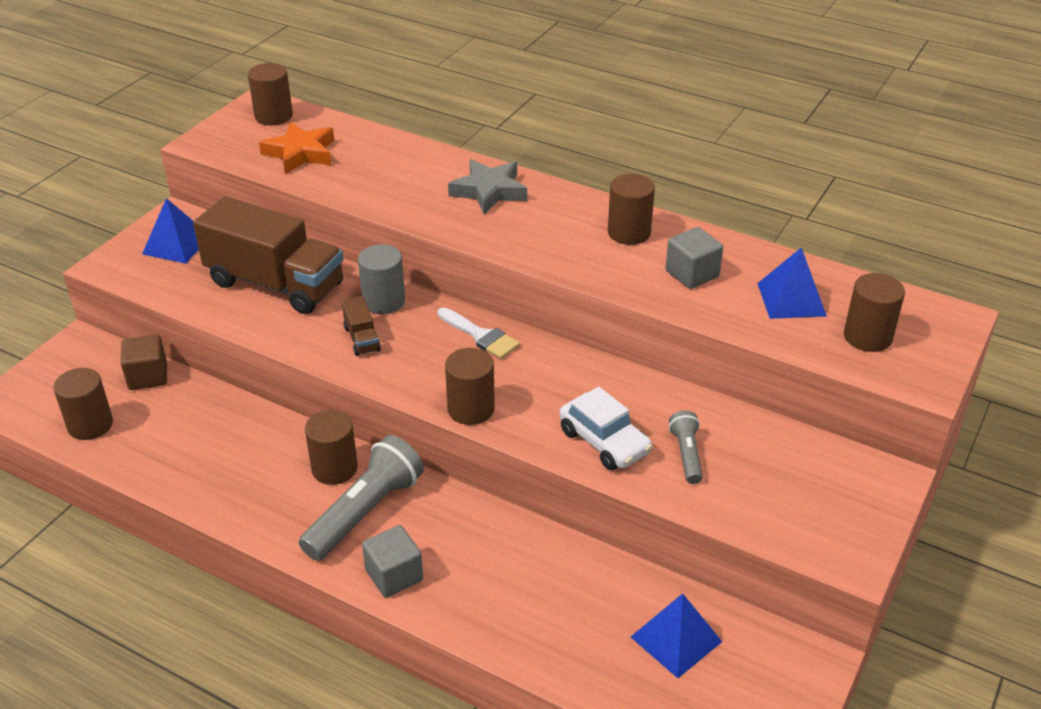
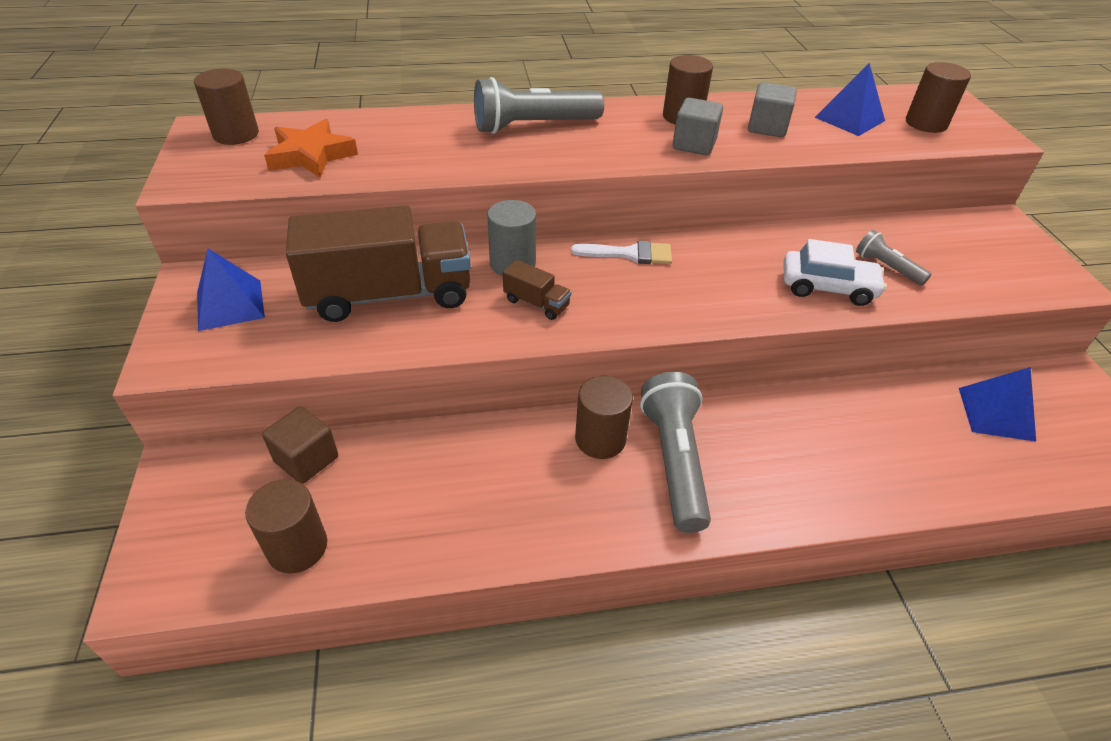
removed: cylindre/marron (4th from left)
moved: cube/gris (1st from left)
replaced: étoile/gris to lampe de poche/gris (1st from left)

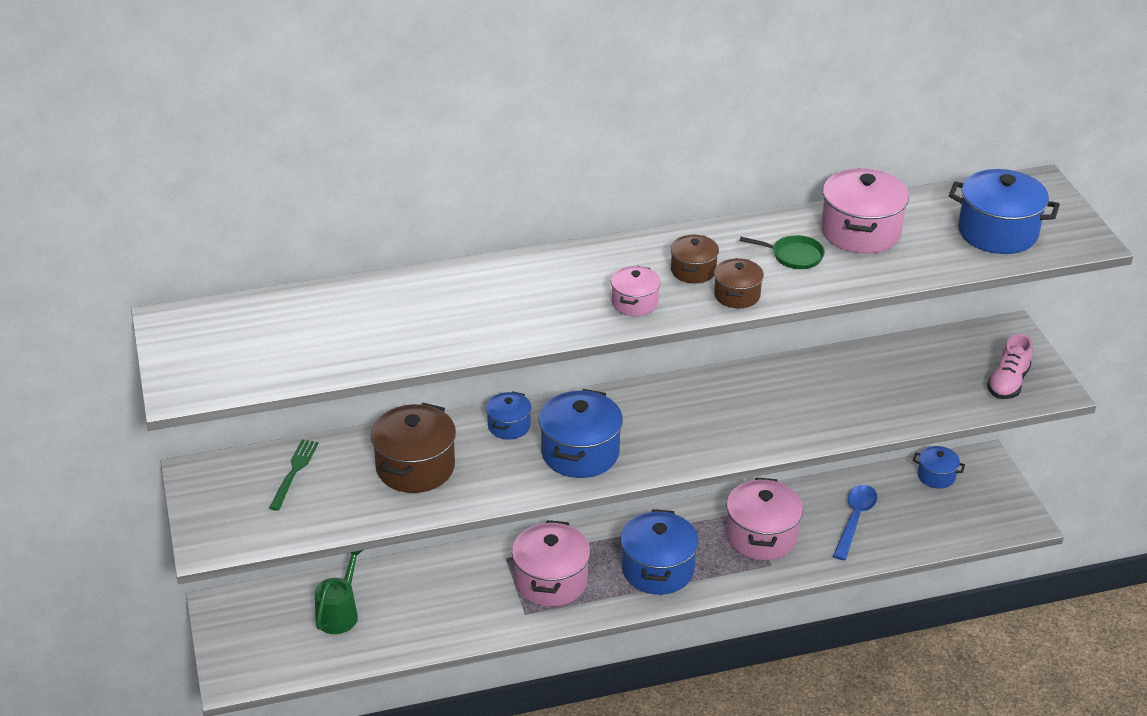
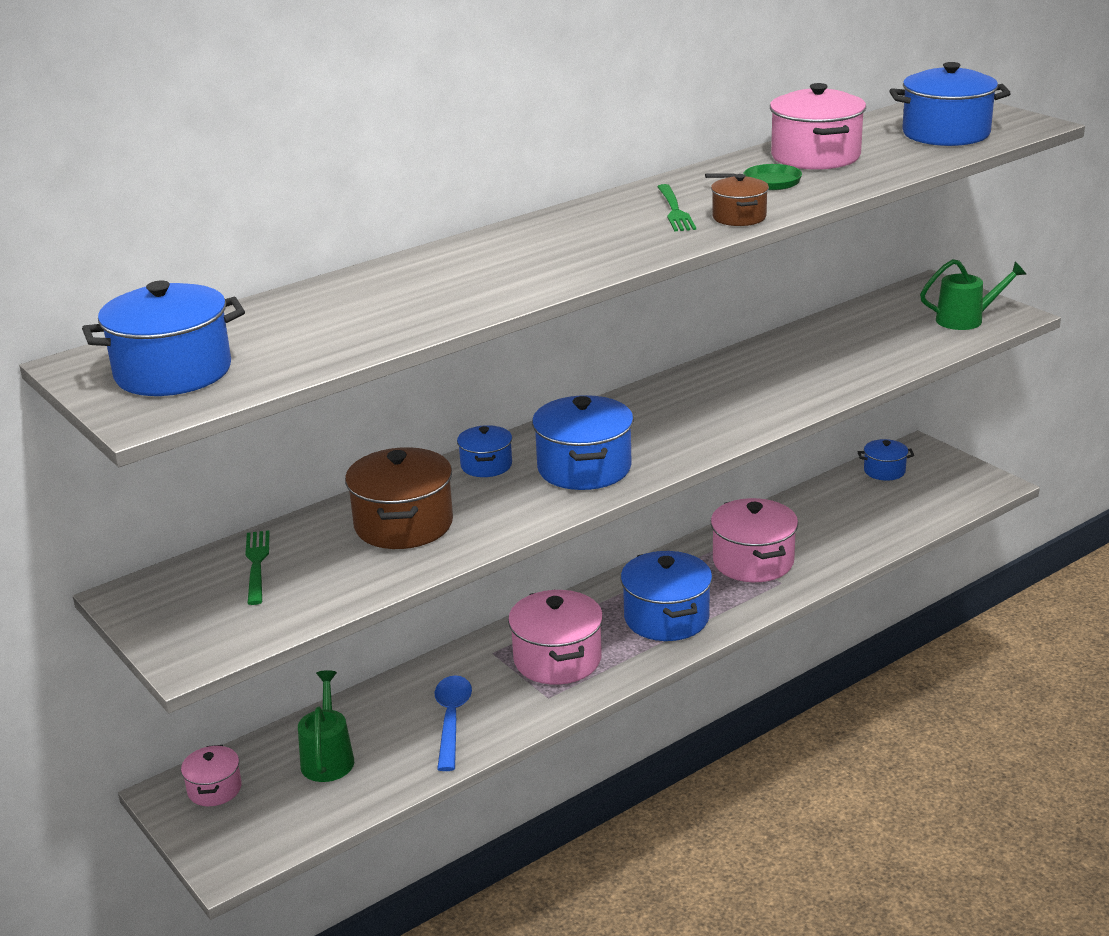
added: marmite/bleu (1st from left)
moved: marmite/rose (2nd from left in the first image) to marmite/rose (1st from left); cuillère/bleu
replaced: marmite/marron (2nd from left) to fourchette/vert (2nd from left); chaussure/rose to arrosoir/vert (2nd from left)

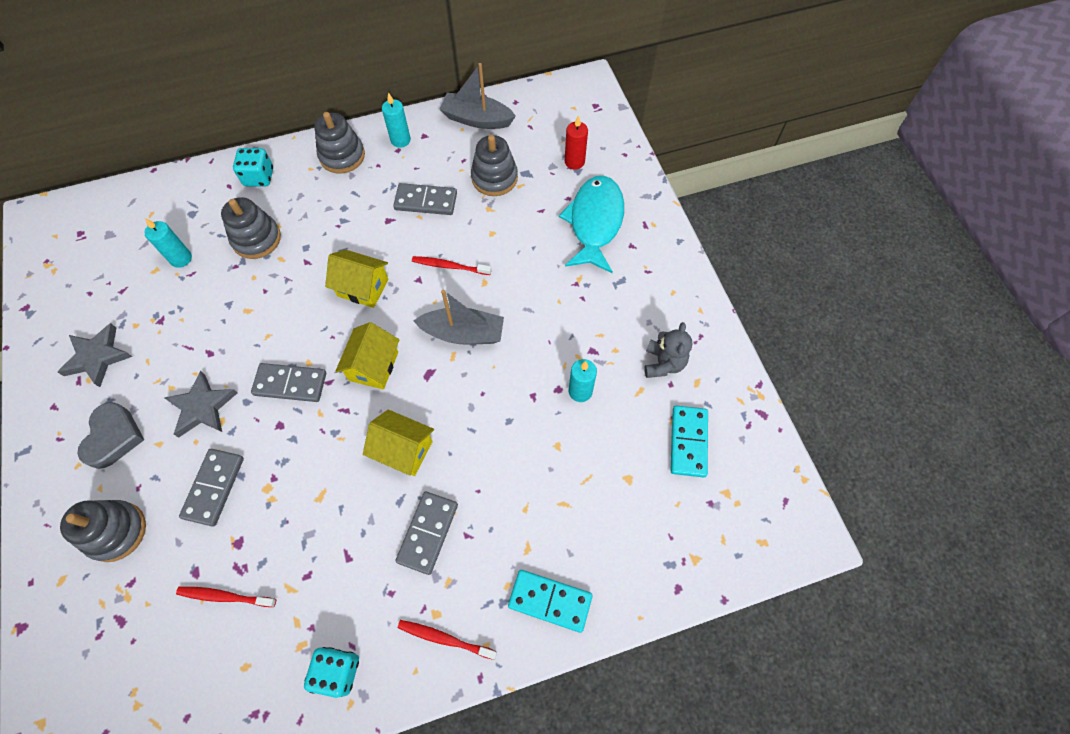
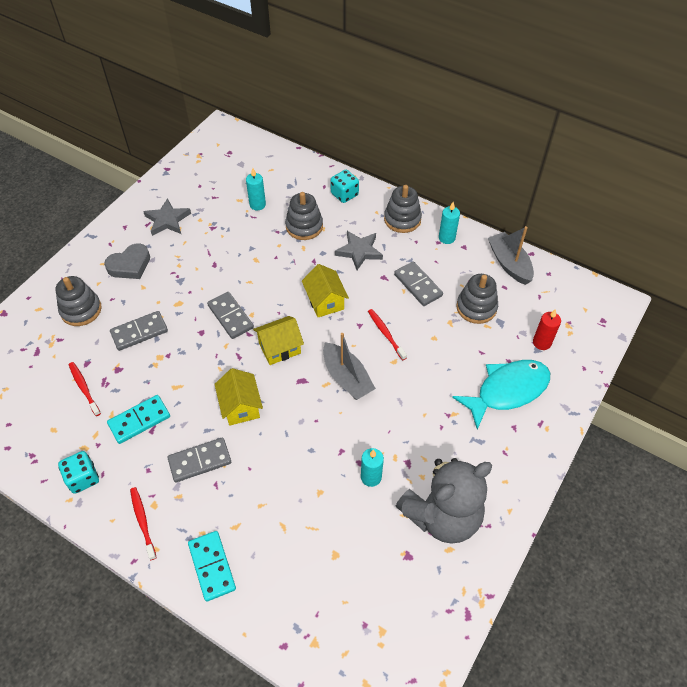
moved: étoile/gris (2nd from left); domino/turquoise (2nd from left in the first image) to domino/turquoise (1st from left)
resized: ours en peluche/gris x2.01

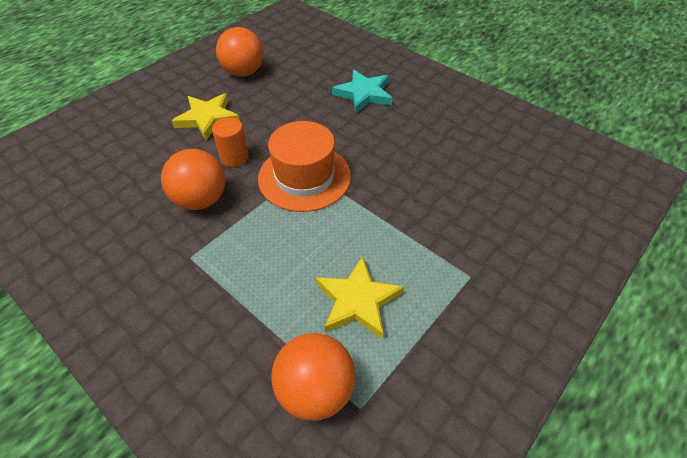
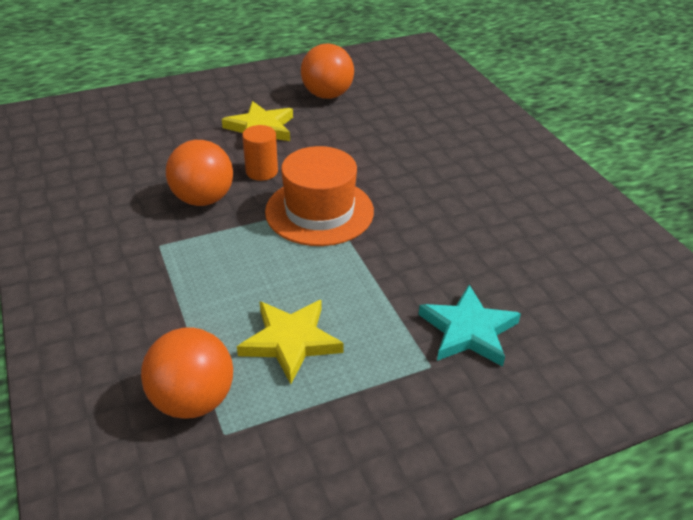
moved: étoile/turquoise

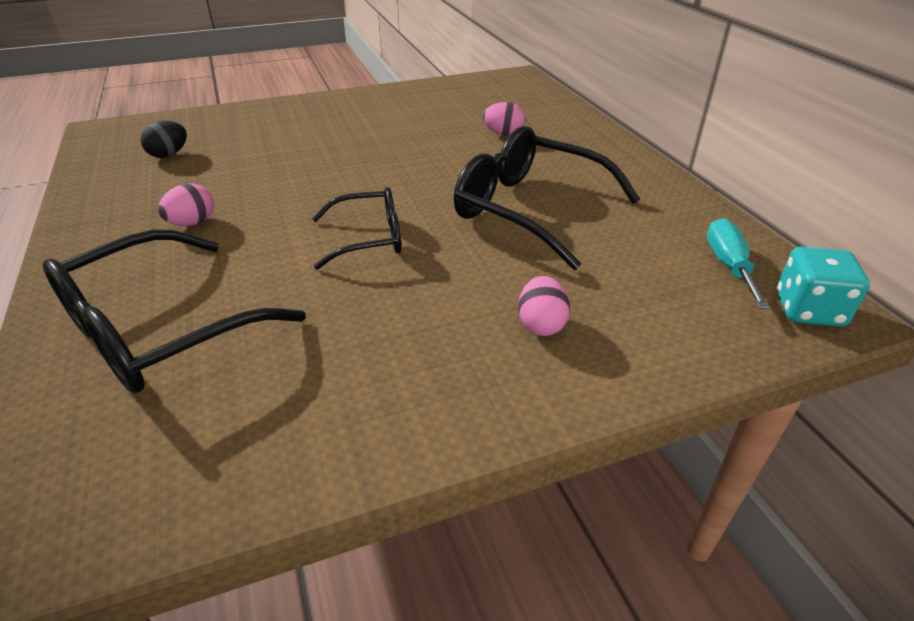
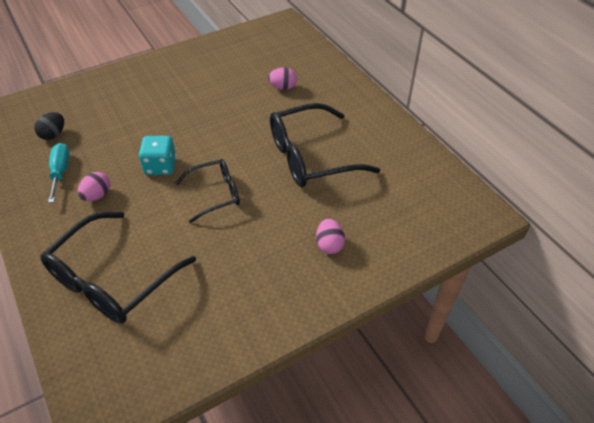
moved: tournevis/turquoise; dé/turquoise
turned: lunettes/noir (3rd from left) 45 degrees counterclockwise

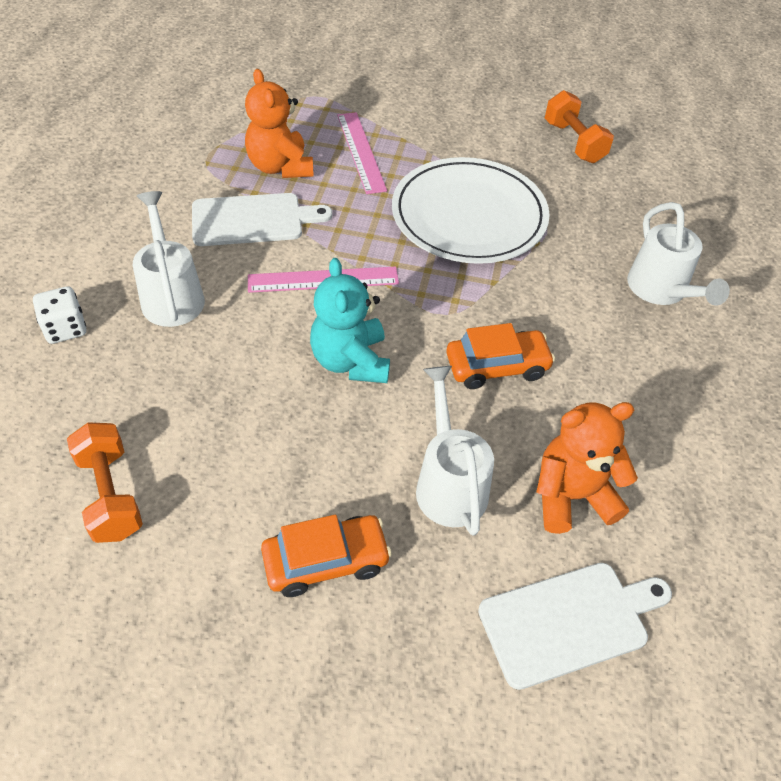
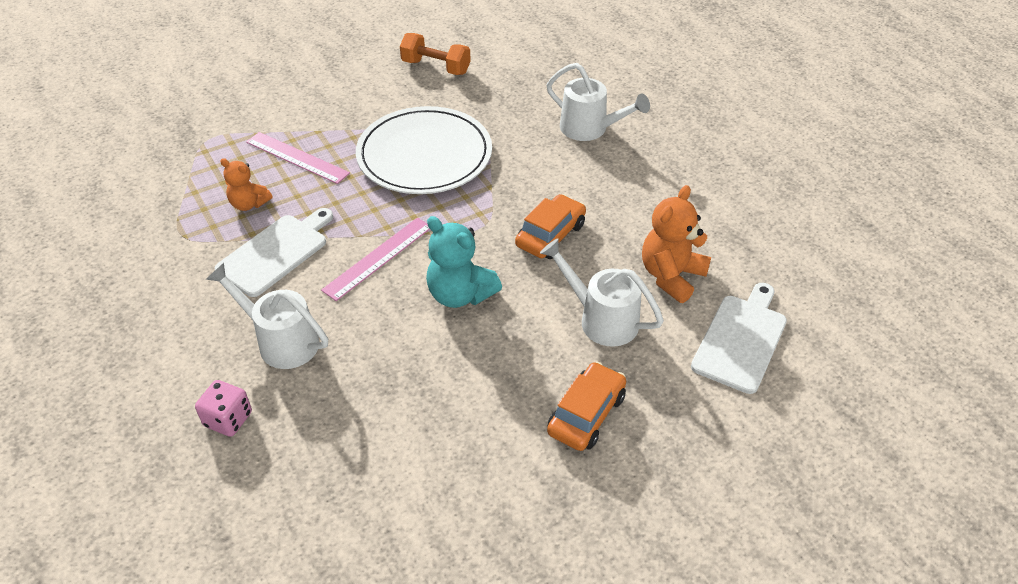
removed: haltère/orange (1st from left)
recoloured: dé/blanc to dé/rose
resized: ours en peluche/orange (1st from left) x0.63

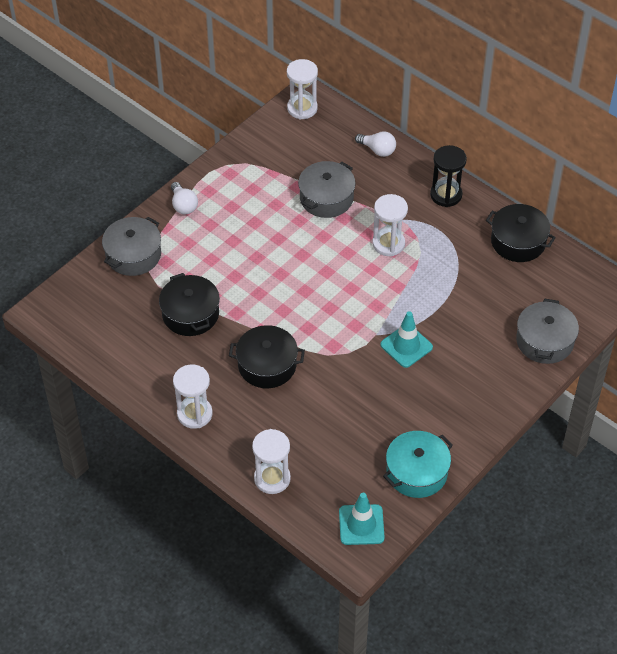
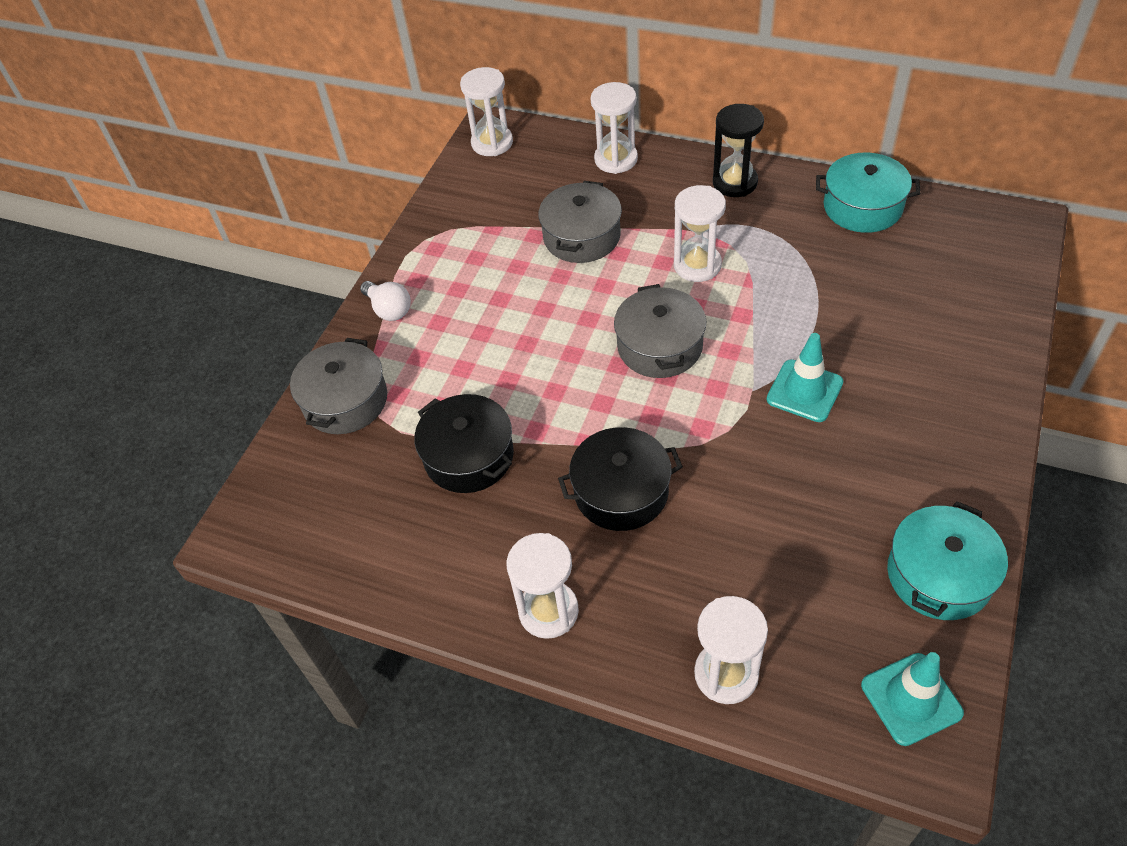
moved: marmite/gris (3rd from left)
replaced: ampoule/blanc (2nd from left) to sablier/blanc (3rd from left)
recoloured: marmite/noir (3rd from left) to marmite/turquoise (1st from left)

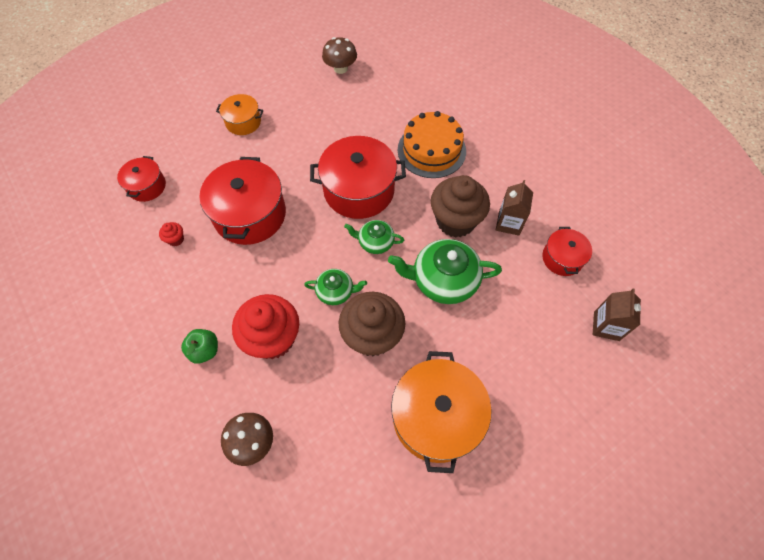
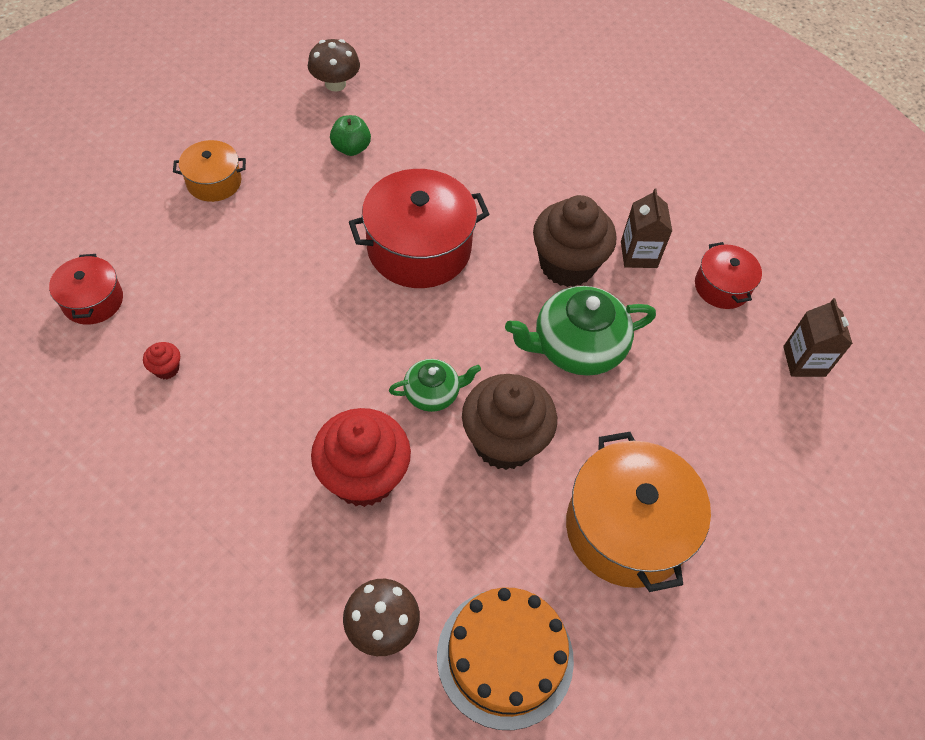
removed: marmite/rouge (2nd from left); théière/vert (2nd from left)
moved: pomme/vert; gâteau/orange

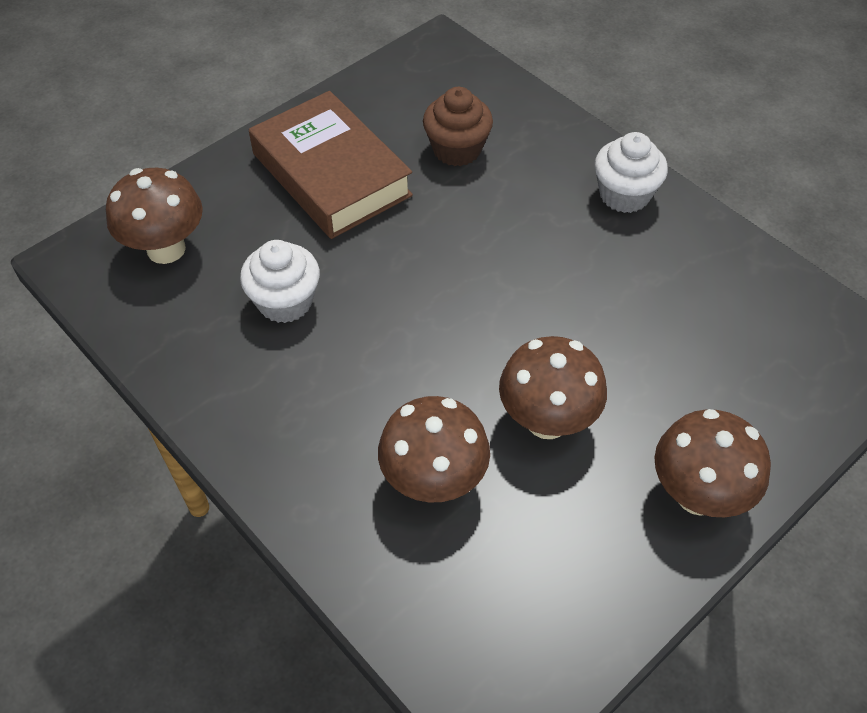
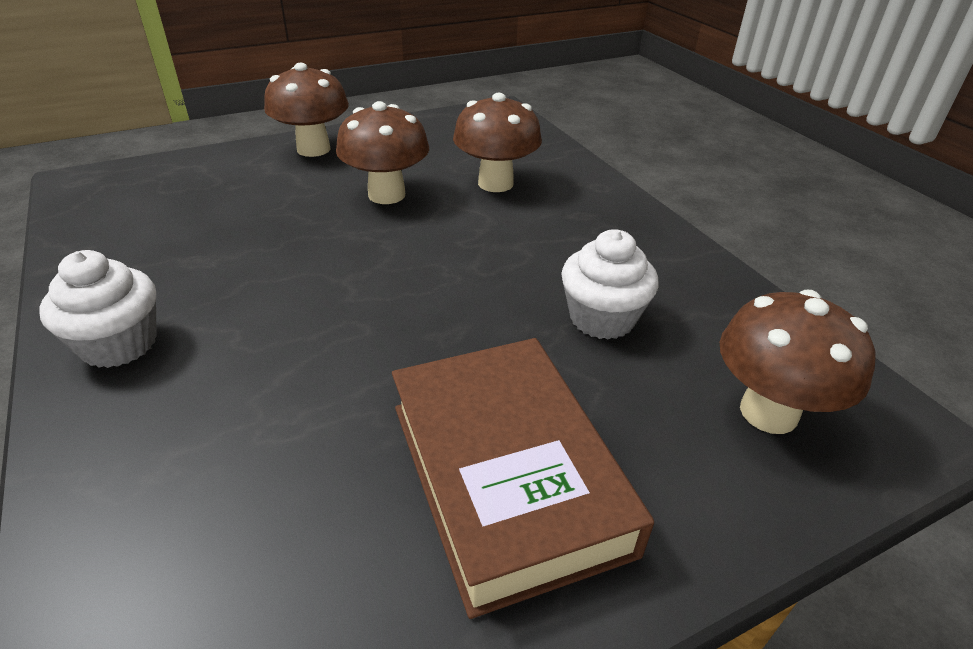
removed: muffin/marron

